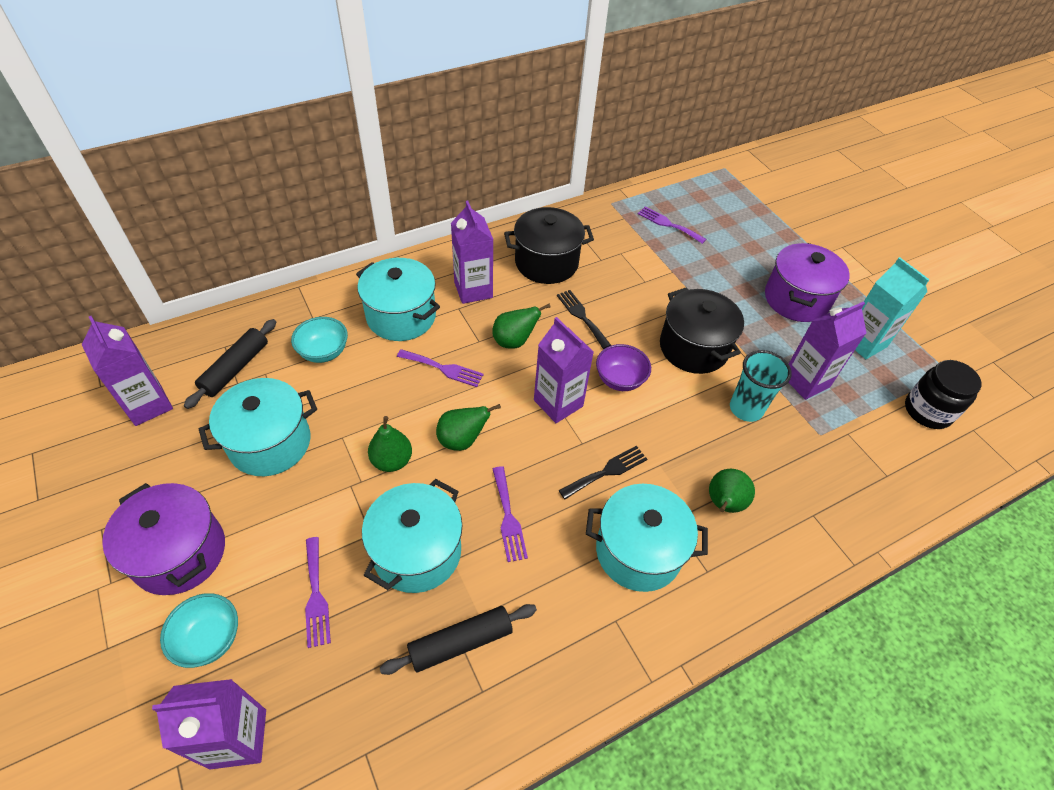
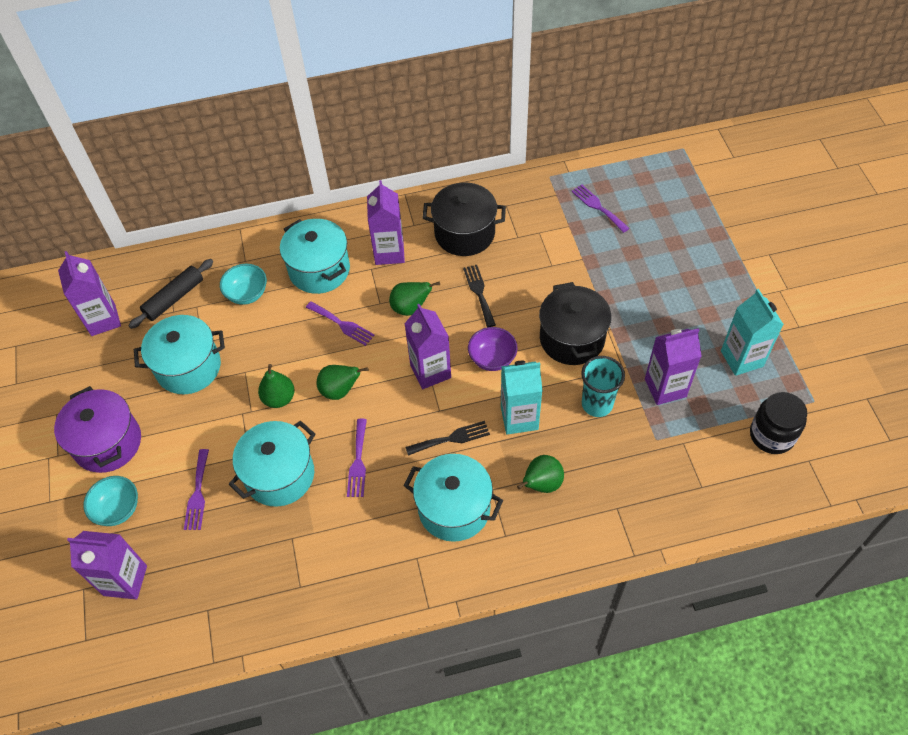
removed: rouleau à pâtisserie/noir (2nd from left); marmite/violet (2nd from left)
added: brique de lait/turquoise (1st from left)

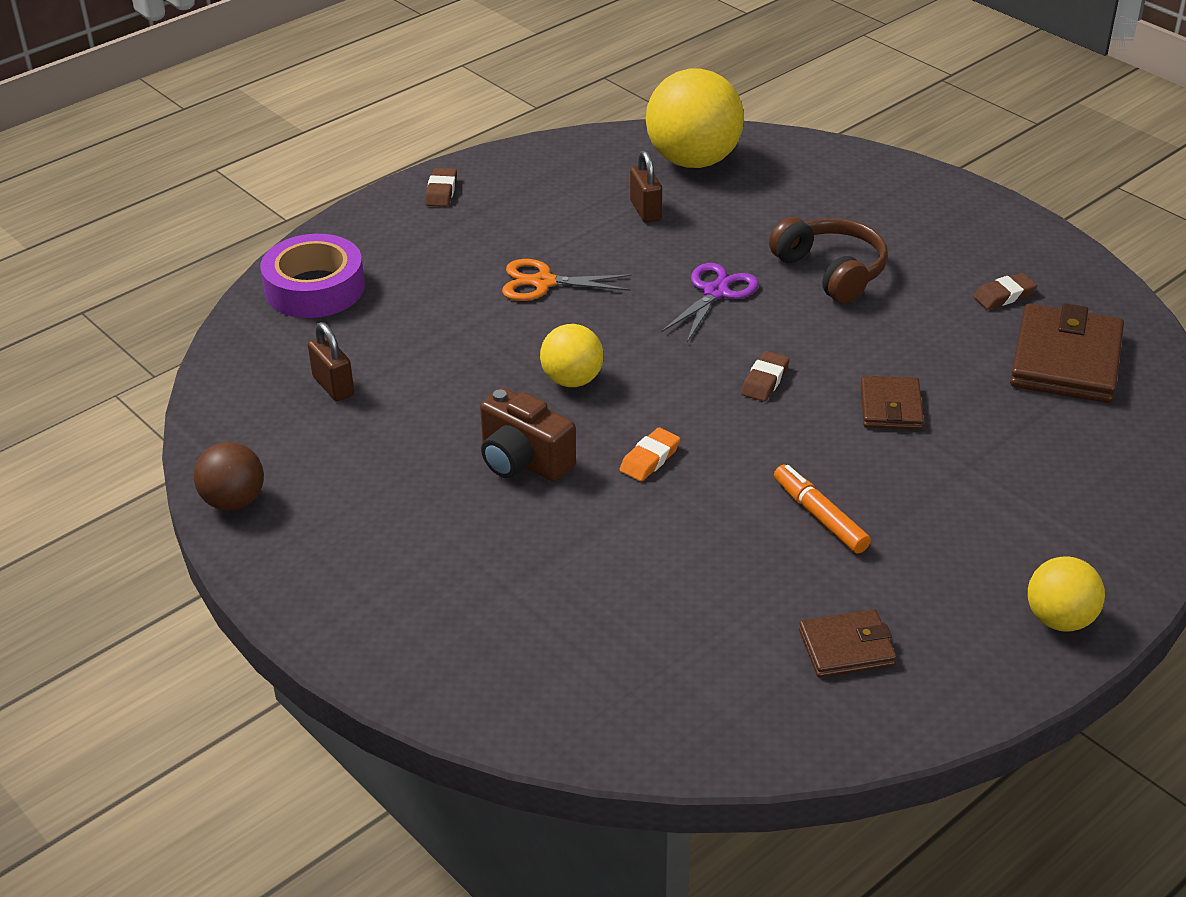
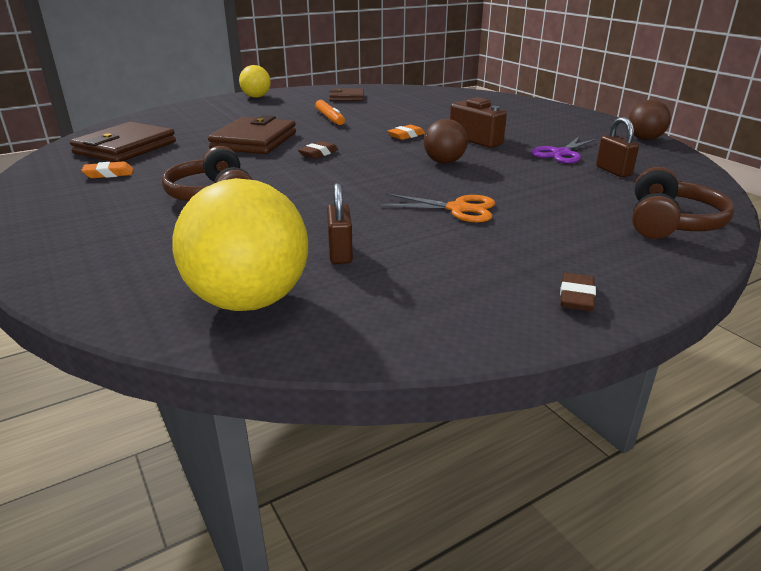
moved: ciseaux/violet
replaced: ruban adhésif/violet to casque audio/marron (2nd from left)
recoloured: balle/jaune (1st from left) to balle/marron (1st from left); gomme/marron (3rd from left) to gomme/orange (1st from left)
resized: portefeuille/marron (2nd from left) x1.76

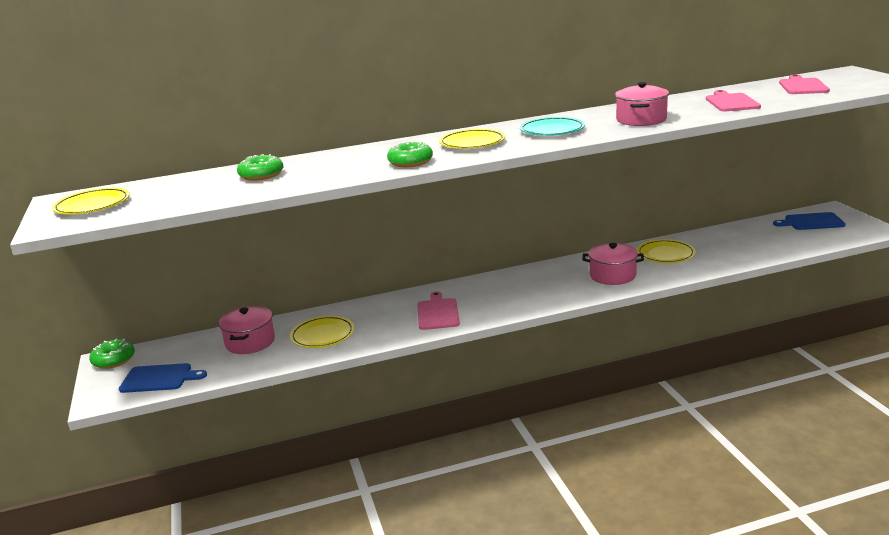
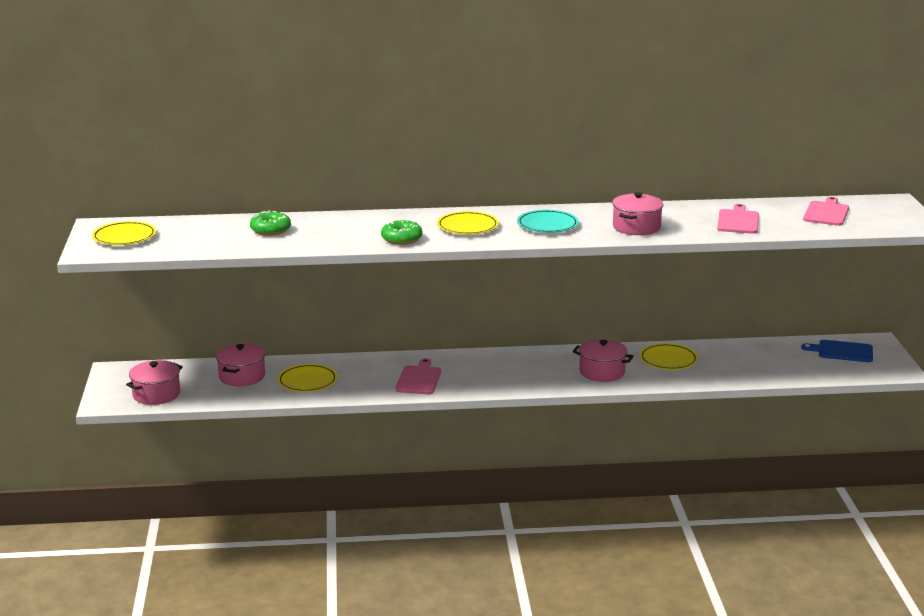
removed: beignet/vert (1st from left)
replaced: planche à découper/bleu (1st from left) to marmite/rose (1st from left)

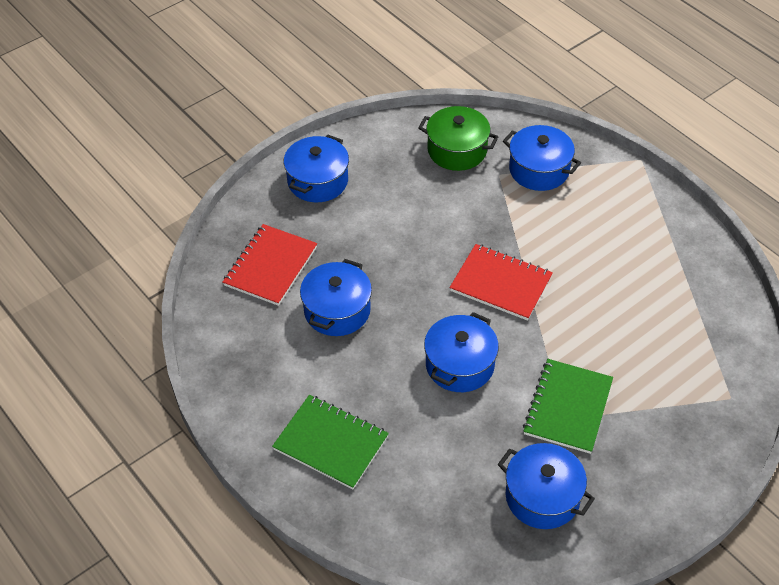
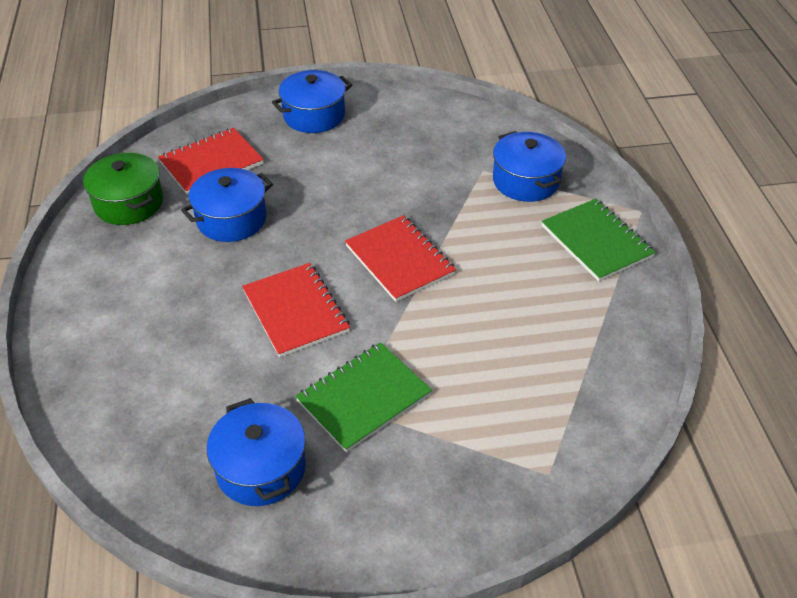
moved: carnet/vert (1st from left in the first image) to carnet/vert (2nd from left); marmite/vert
replaced: marmite/bleu (3rd from left) to carnet/rouge (2nd from left)

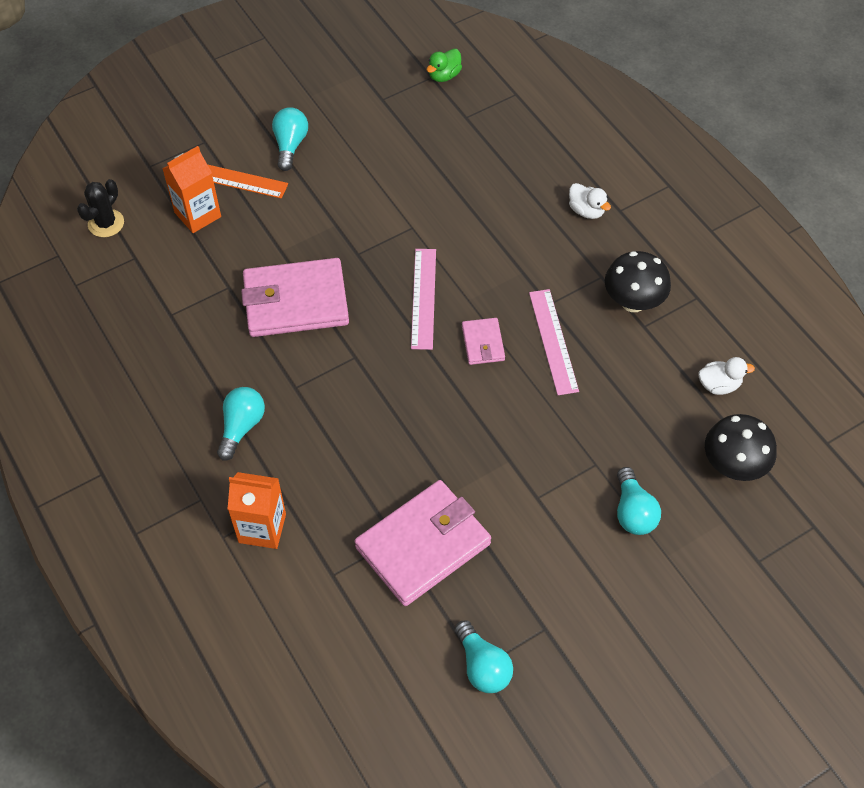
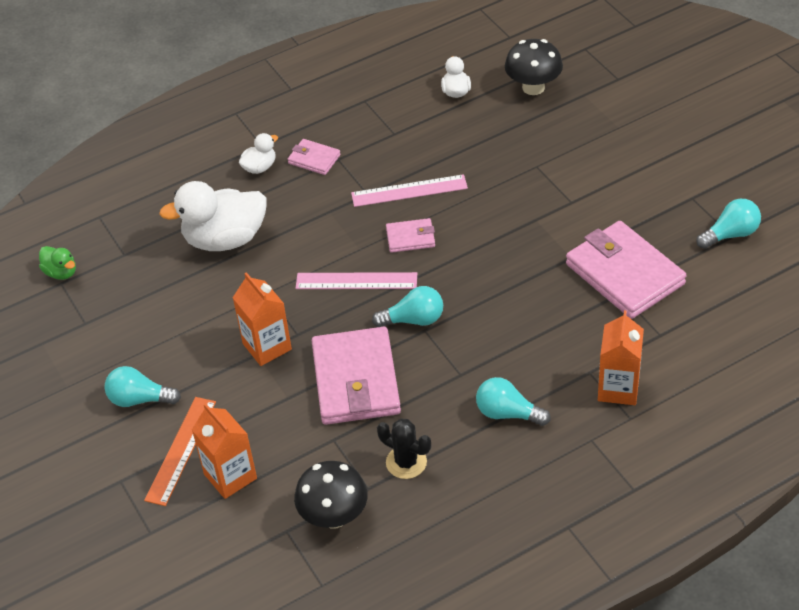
added: canard/blanc (1st from left); brique de lait/orange (2nd from left); portefeuille/rose (1st from left)
moved: cactus/noir; champignon/noir (1st from left); ampoule/turquoise (4th from left in the first image) to ampoule/turquoise (2nd from left)

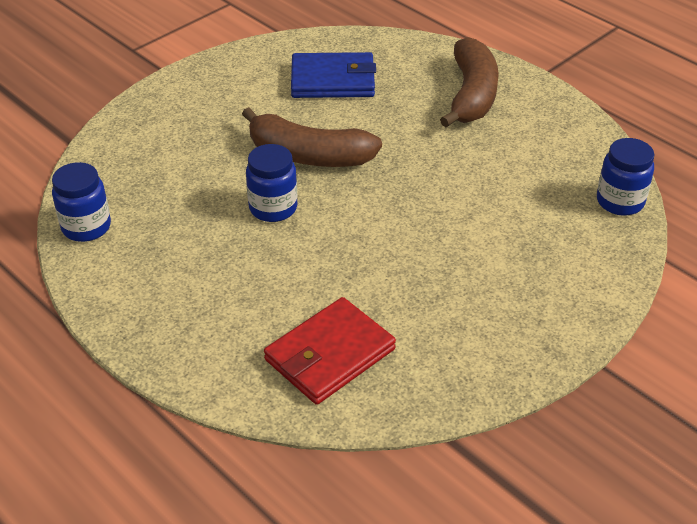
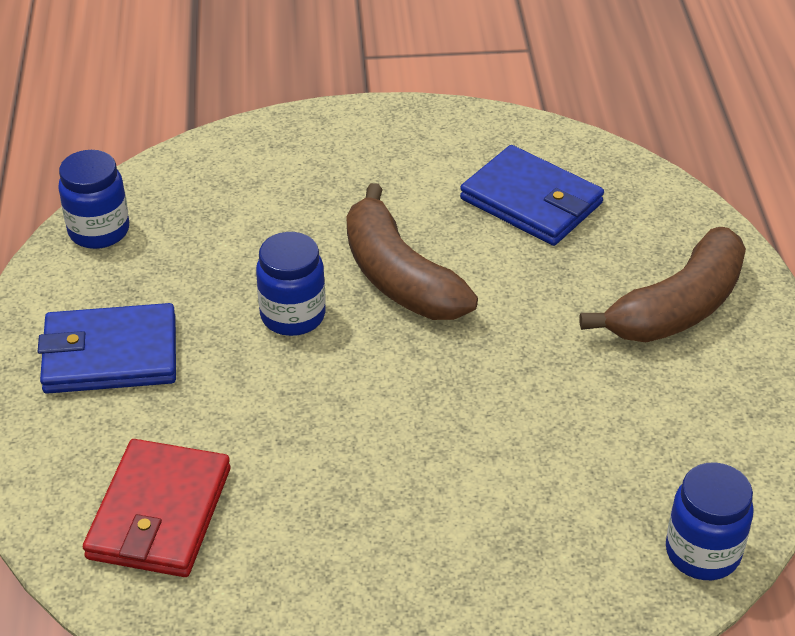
added: portefeuille/bleu (1st from left)
turned: portefeuille/rouge 75 degrees counterclockwise

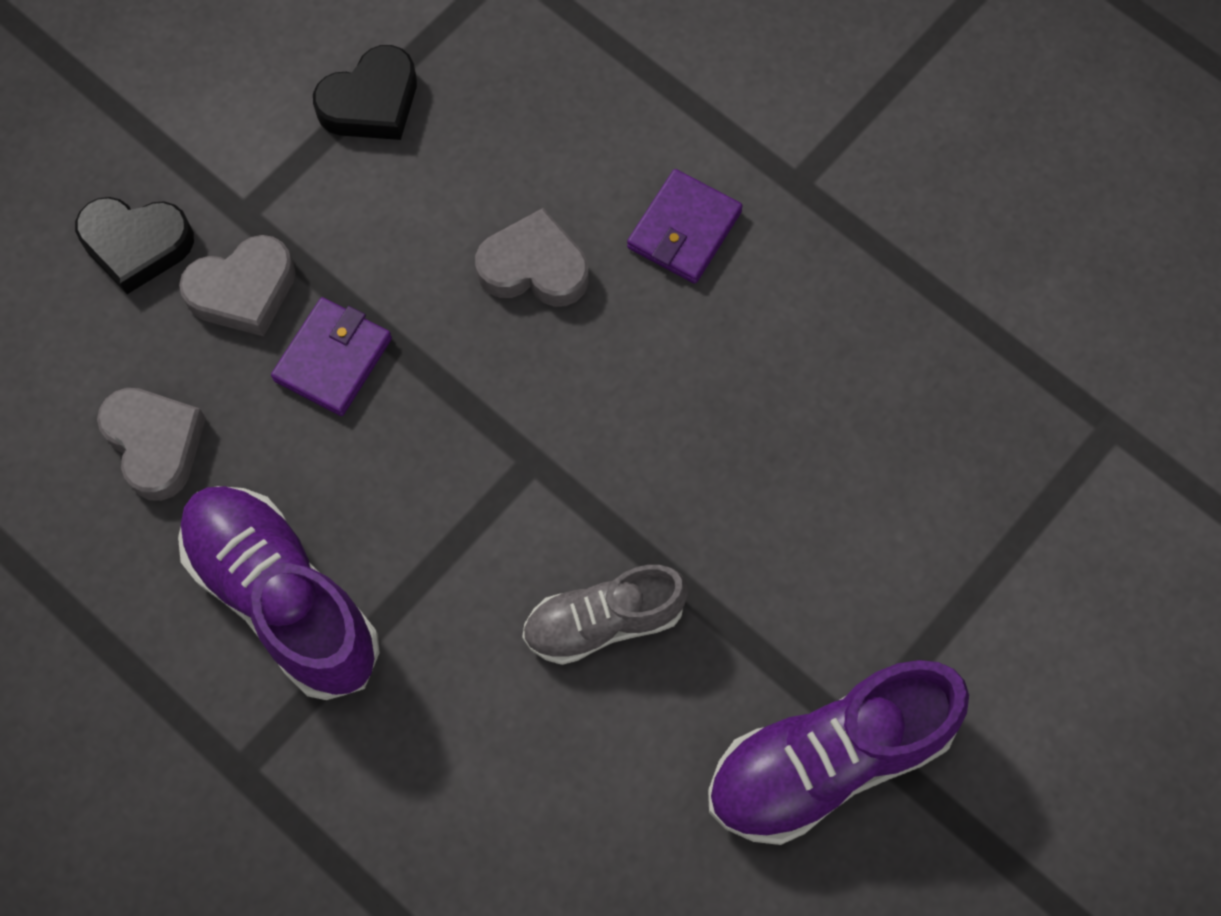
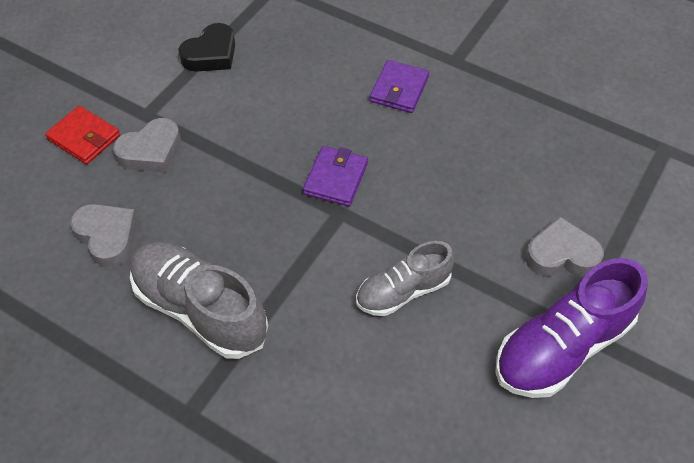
moved: portefeuille/violet (1st from left); cœur/gris (3rd from left)
replaced: cœur/noir (1st from left) to portefeuille/rouge
recoloured: chaussure/violet (1st from left) to chaussure/gris (1st from left)

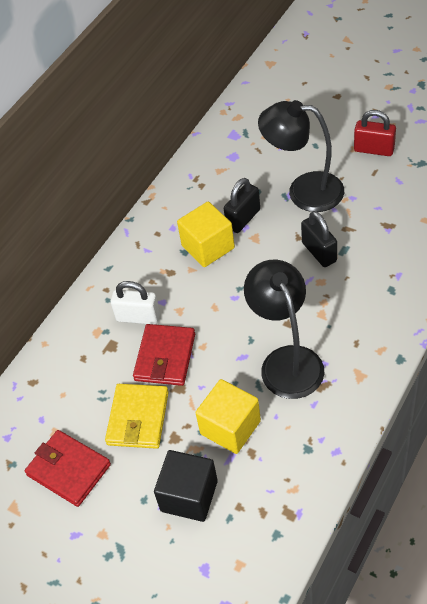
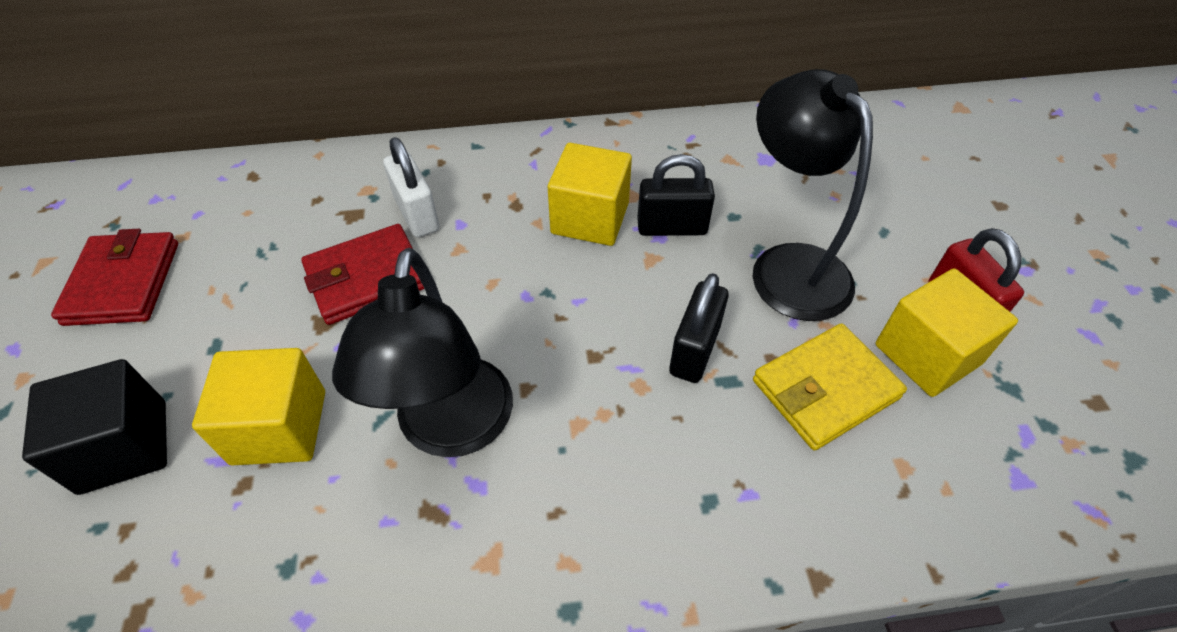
added: cube/jaune (3rd from left)
moved: portefeuille/jaune
turned: lampe/noir (1st from left) 150 degrees clockwise

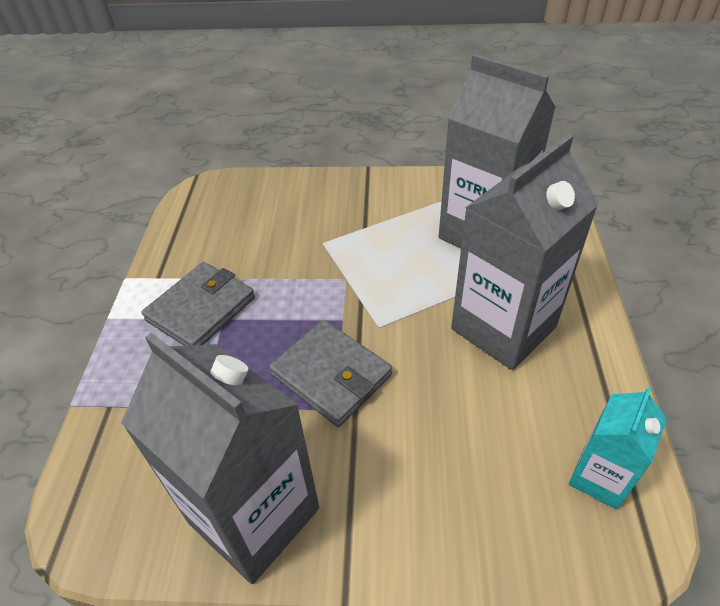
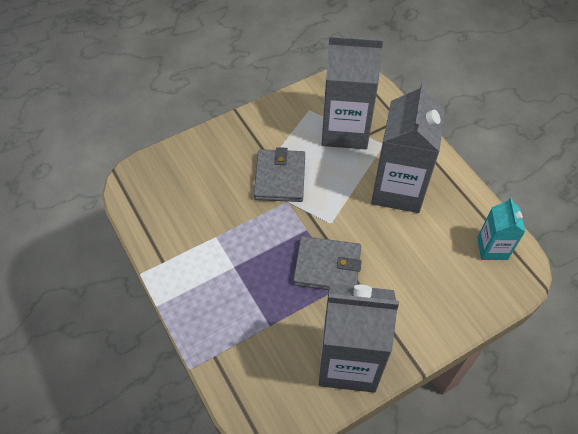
moved: portefeuille/gris (1st from left)

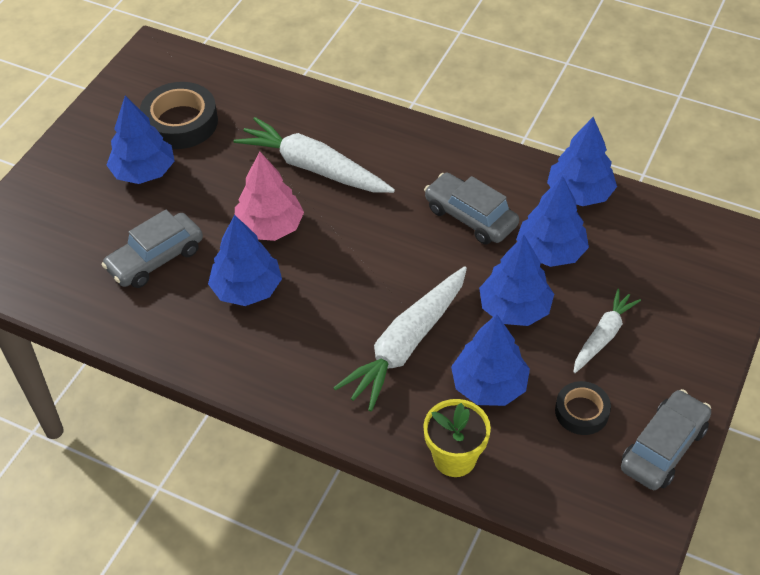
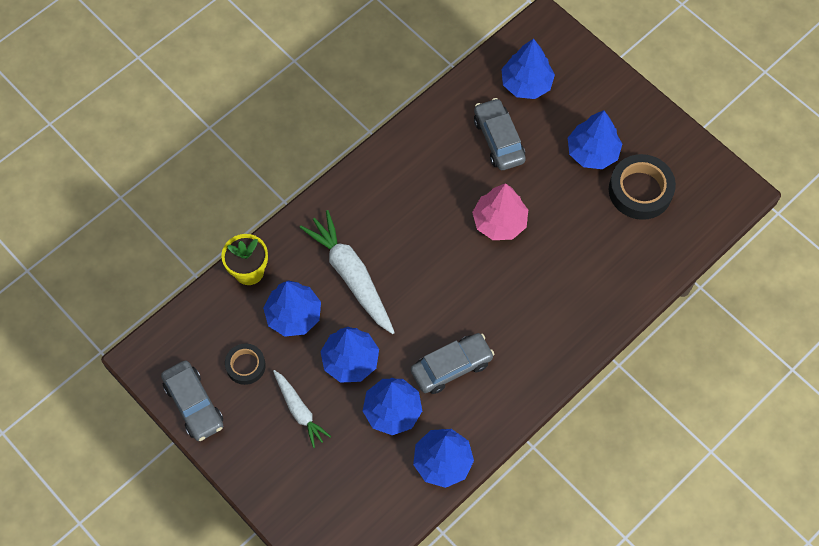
removed: carotte/blanc (1st from left)
moved: arbre/bleu (2nd from left in the first image) to arbre/bleu (5th from left)

